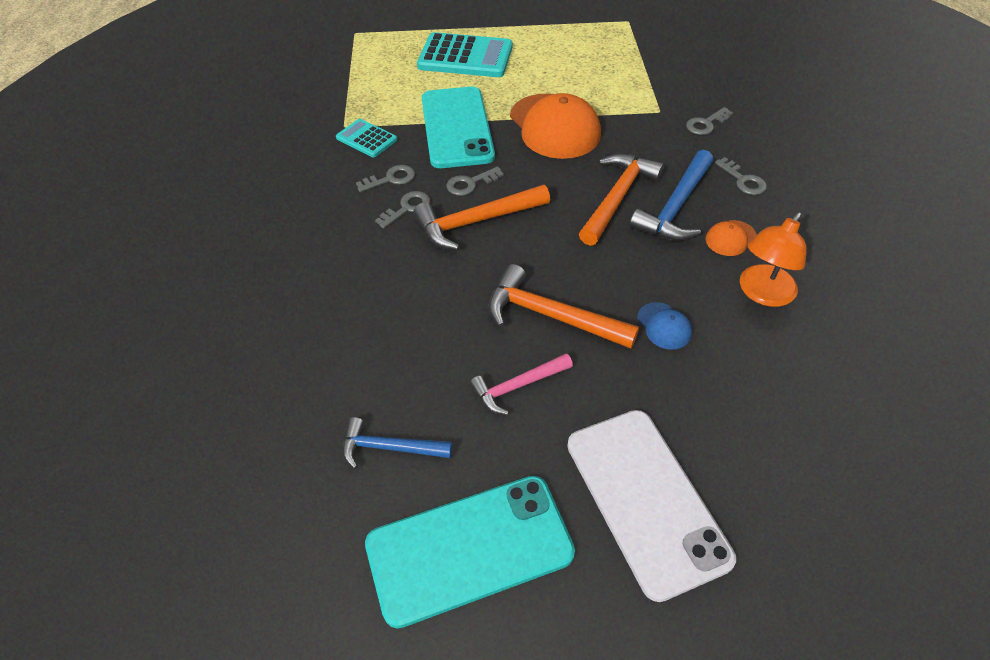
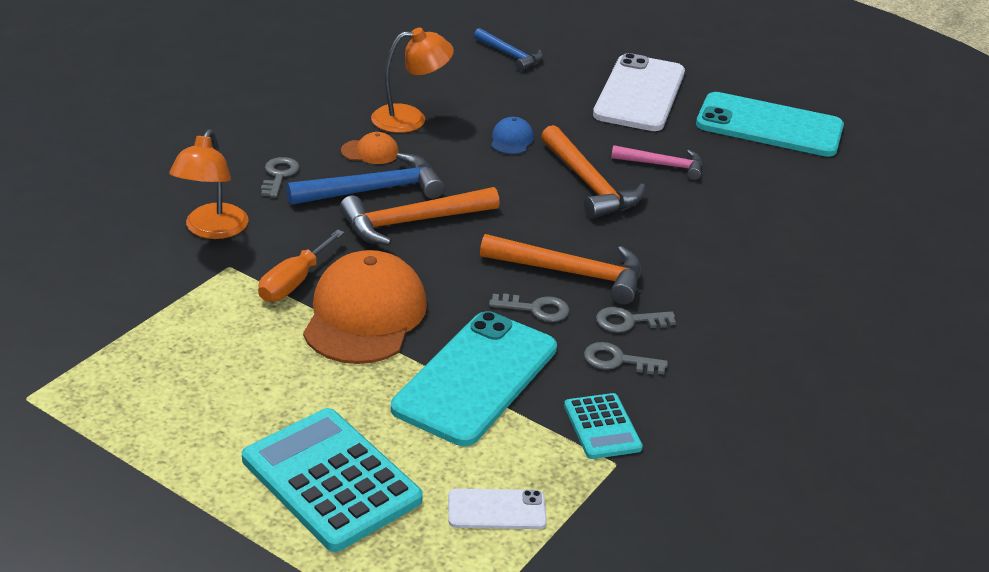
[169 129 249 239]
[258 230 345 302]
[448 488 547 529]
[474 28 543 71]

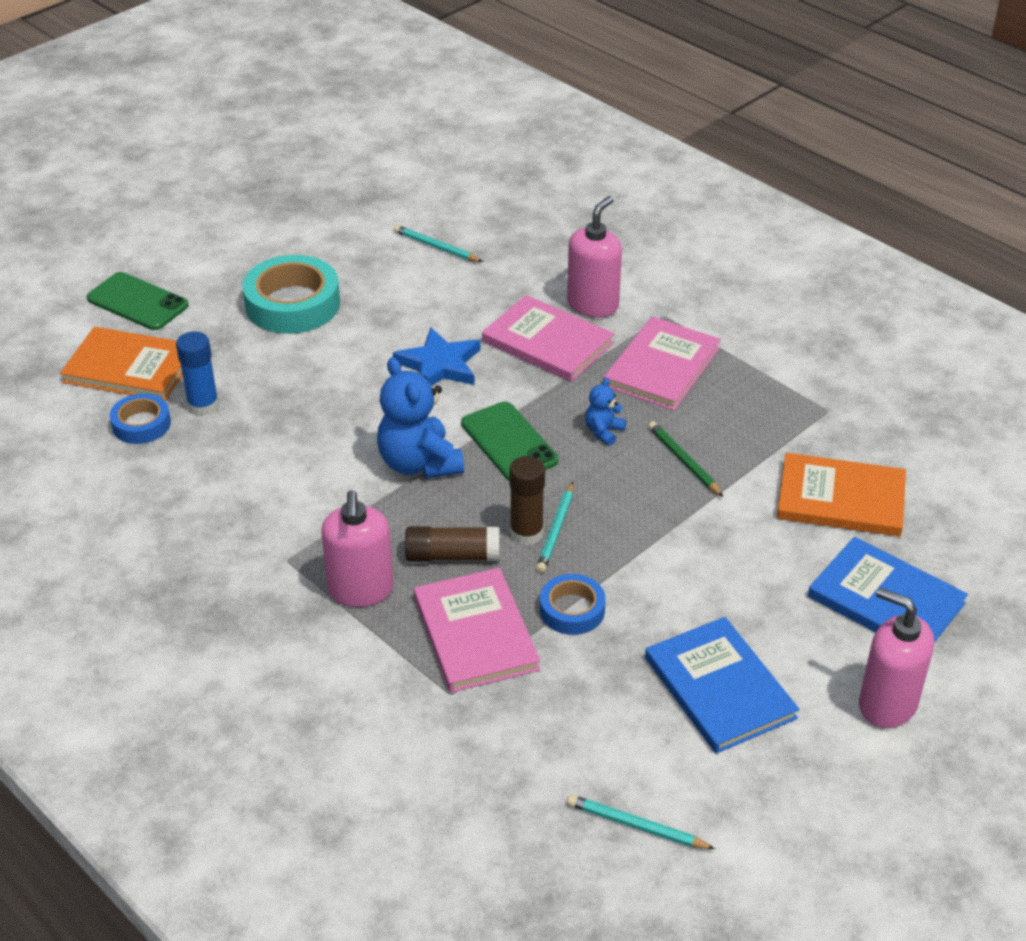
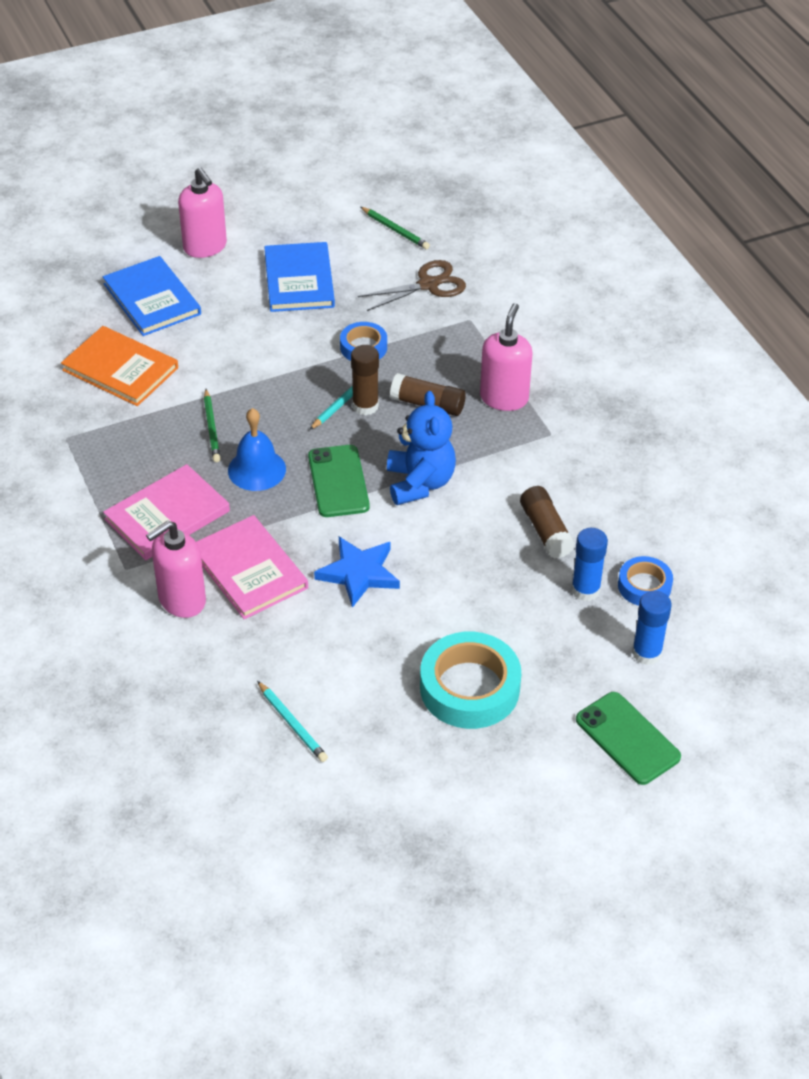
[228 408 286 491]
[358 260 466 311]
[361 207 430 249]
[520 486 575 559]
[632 591 672 665]
[414 568 540 693] (first image)

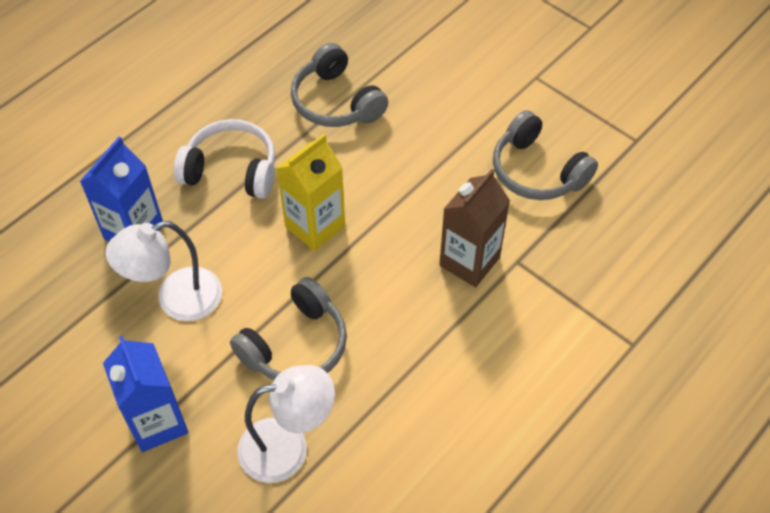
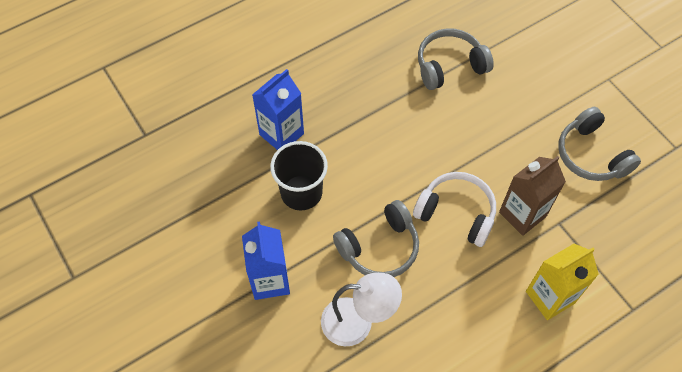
[270 141 328 210]
[413 172 496 247]
[418 28 494 90]
[526 244 599 320]

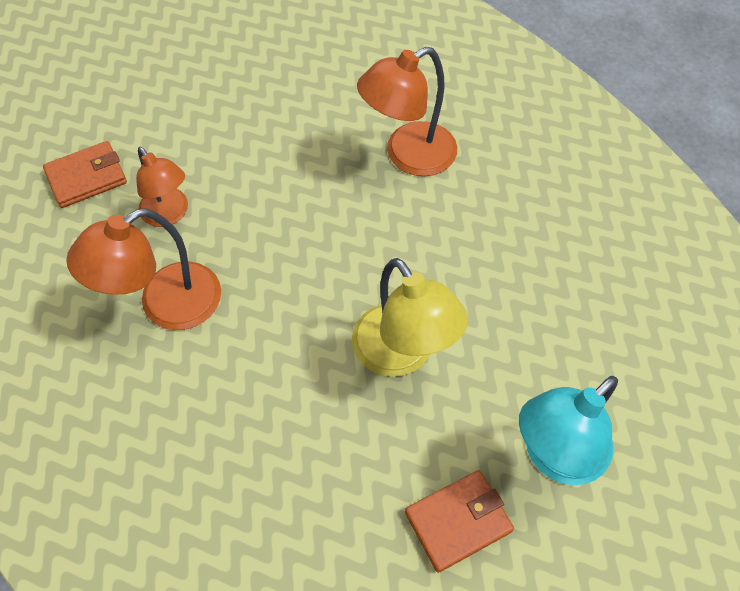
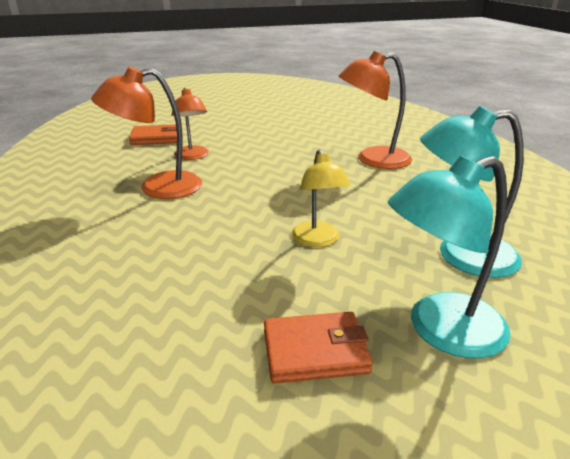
[291 149 351 247]
[420 106 524 278]

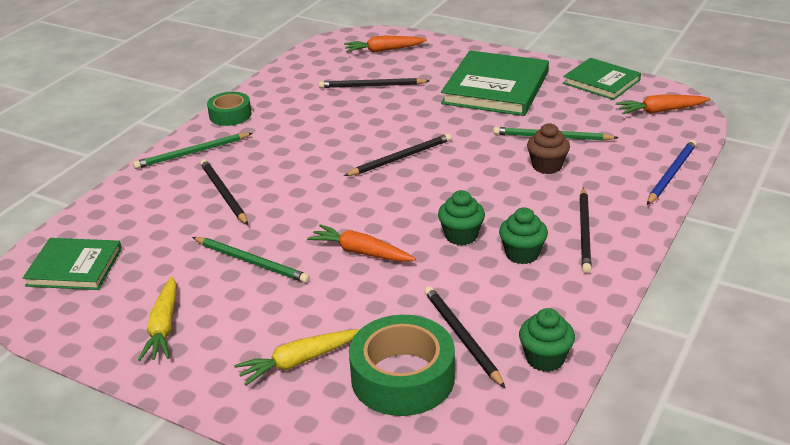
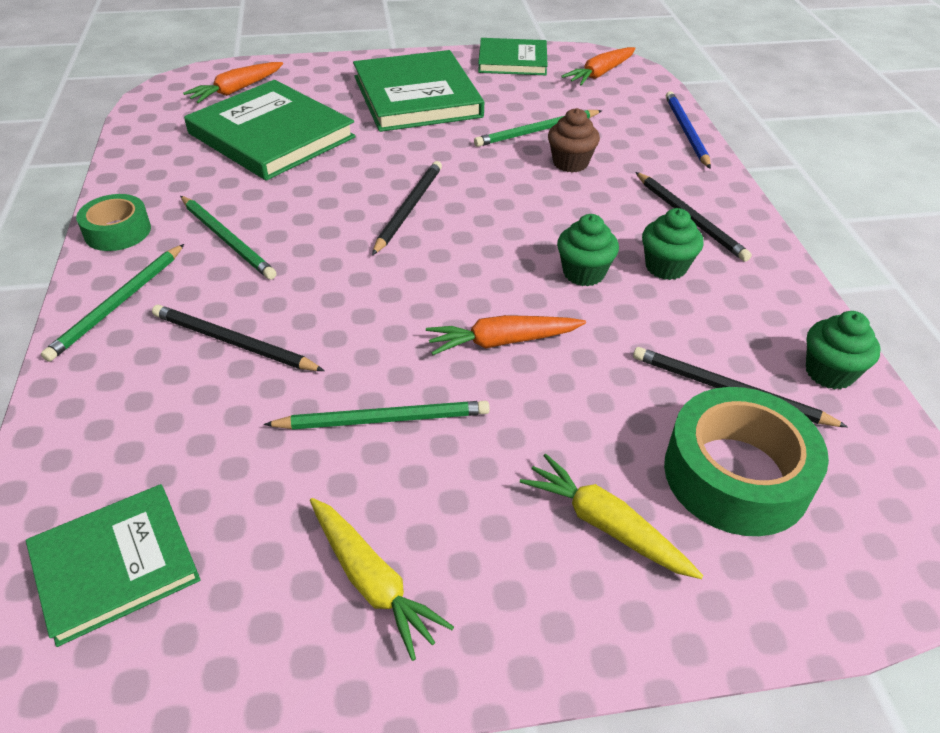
[180 196 276 280]
[184 80 356 181]
[520 454 703 579]

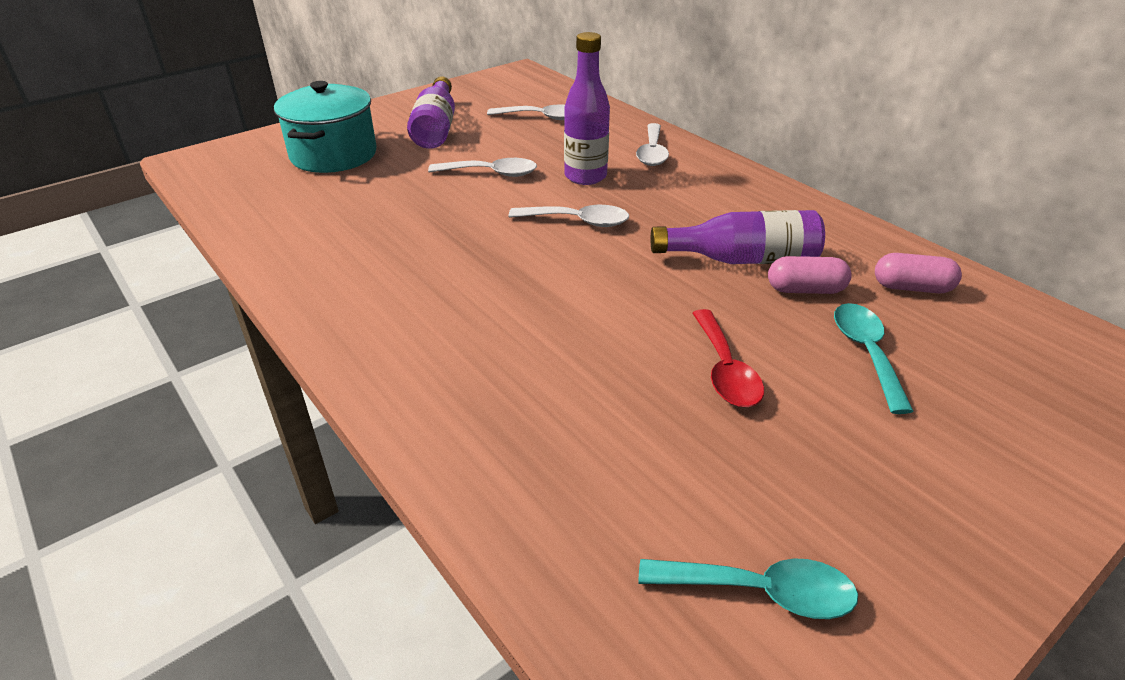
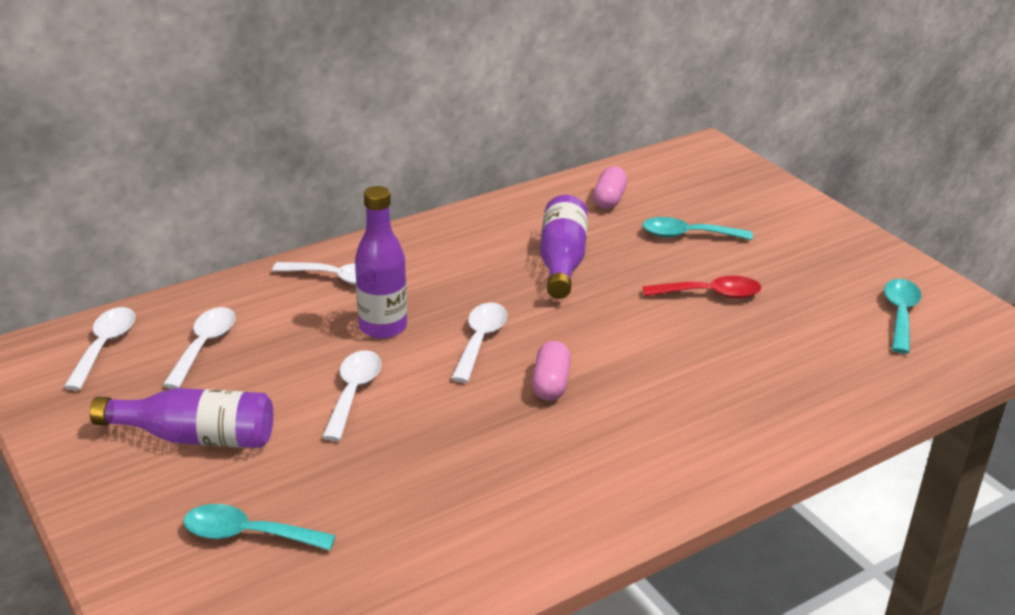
[64 307 136 390]
[183 504 336 550]
[532 341 571 401]

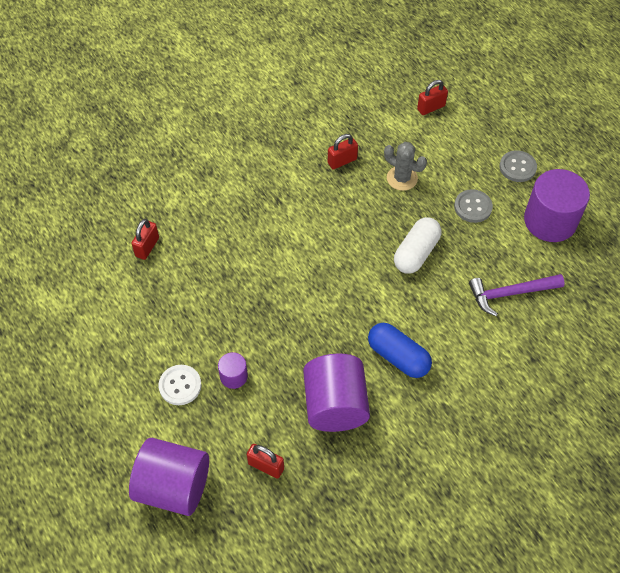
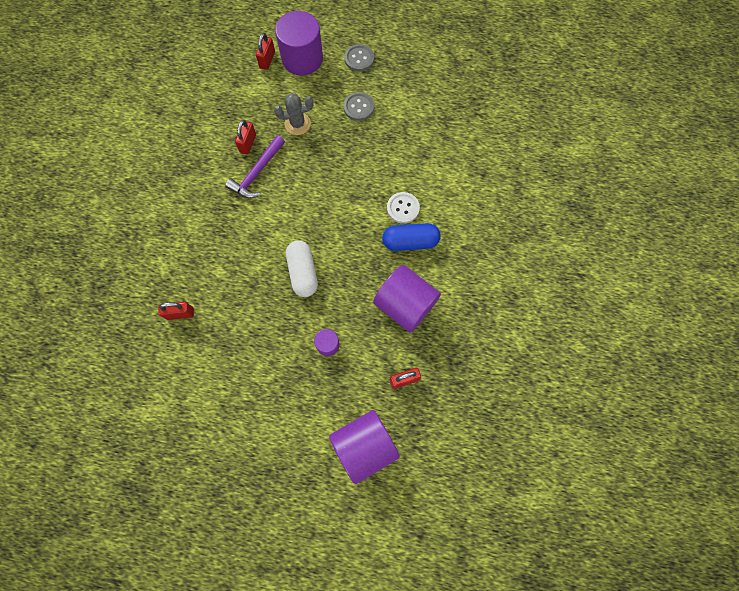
[158 302 194 320]
[225 135 285 198]
[275 11 323 75]
[286 241 318 297]
[387 192 420 224]

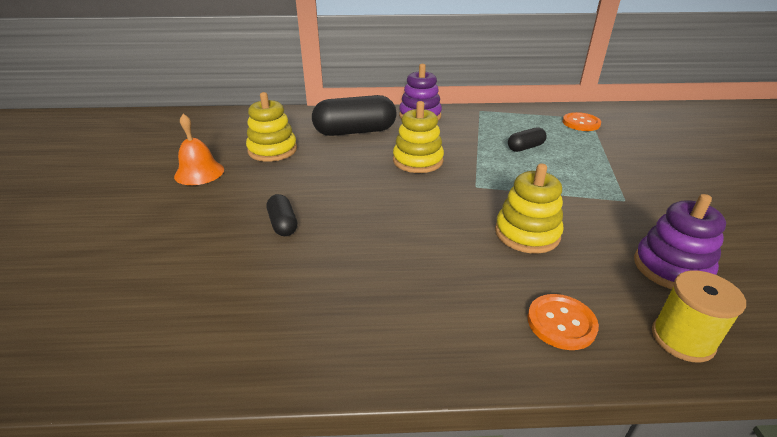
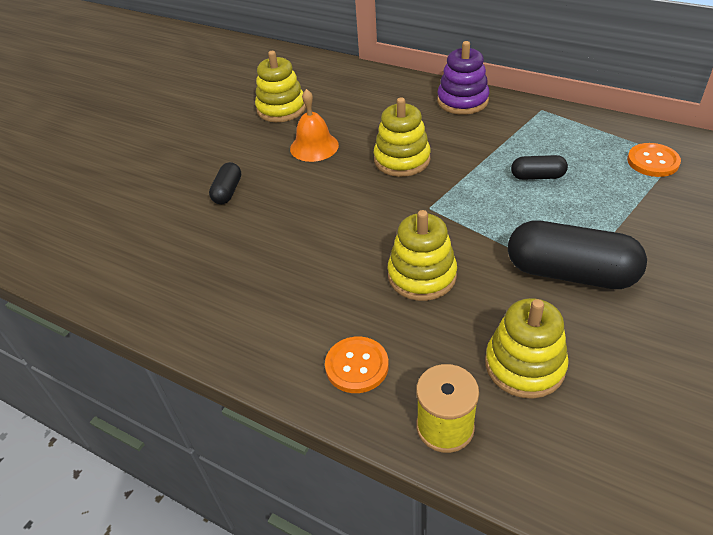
[290 89 339 162]
[485 298 569 399]
[508 221 647 289]

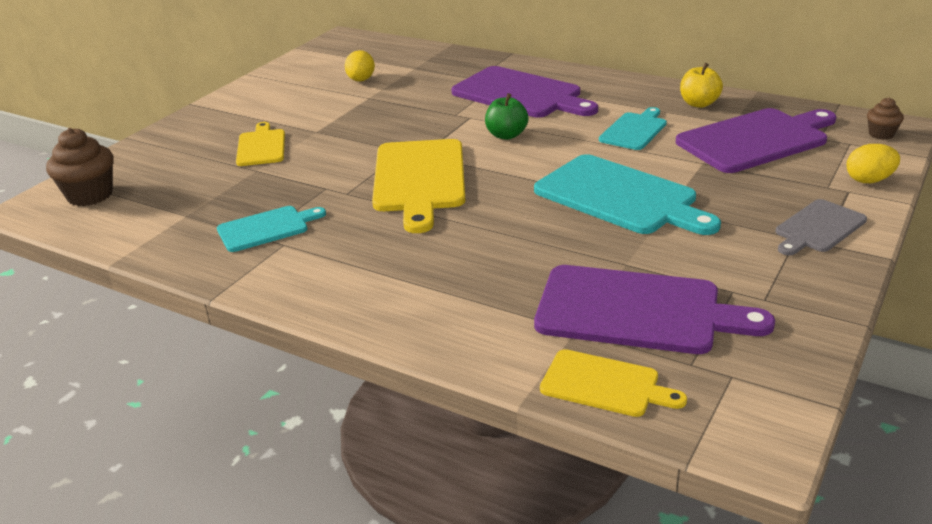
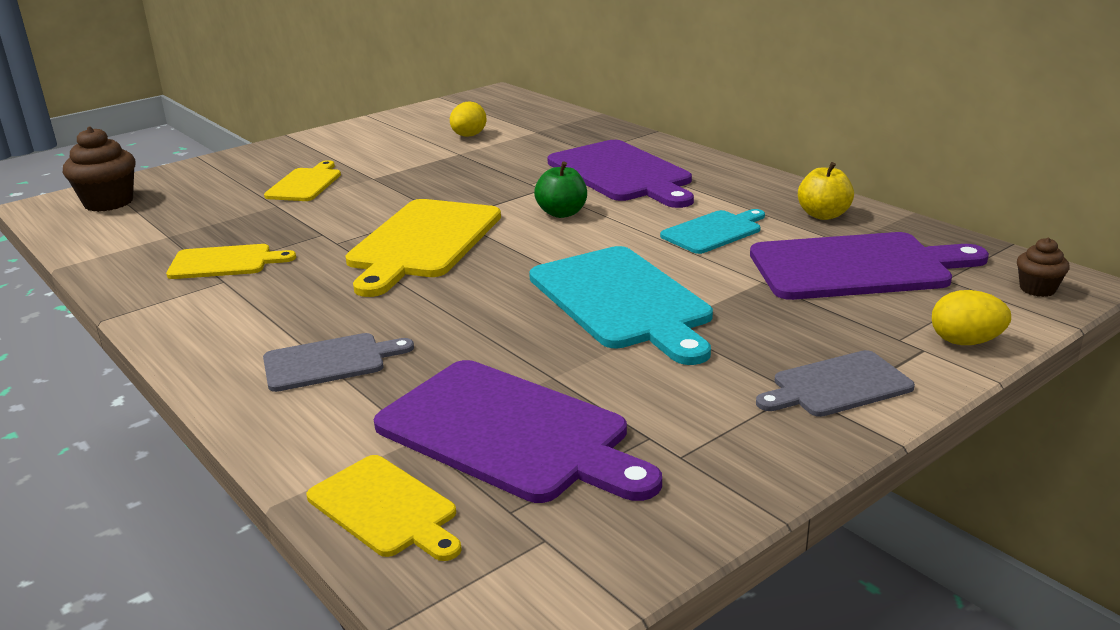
[166 244 296 279]
[263 333 414 392]

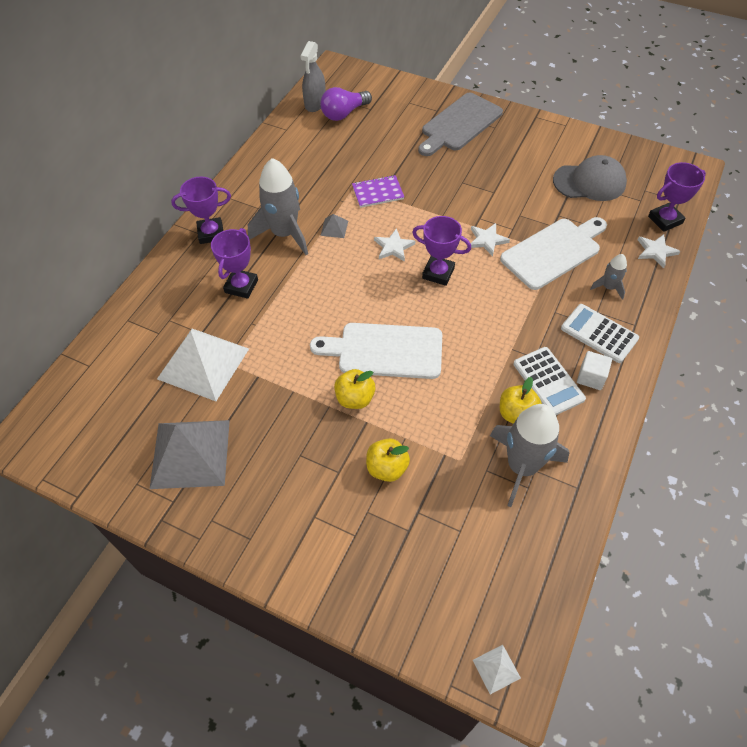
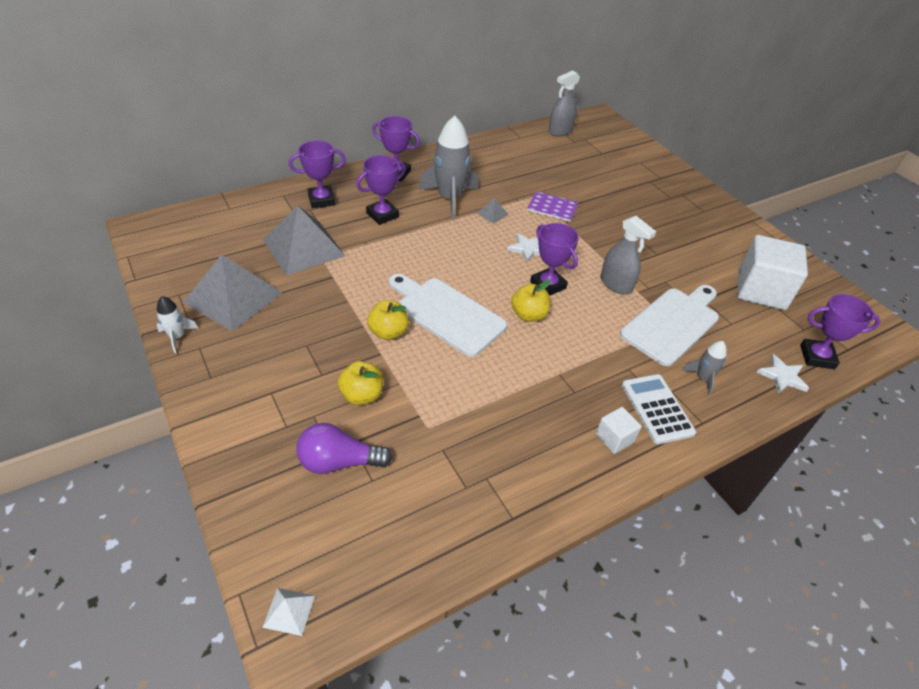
[157 296 198 353]
[263 205 345 276]
[289 140 346 208]
[296 423 393 474]
[511 280 551 322]
[600 216 656 295]
[620 285 719 366]
[738 235 808 310]
[418 93 503 156] (first image)
[490 404 569 507] (first image)
[513 347 586 415] (first image)

